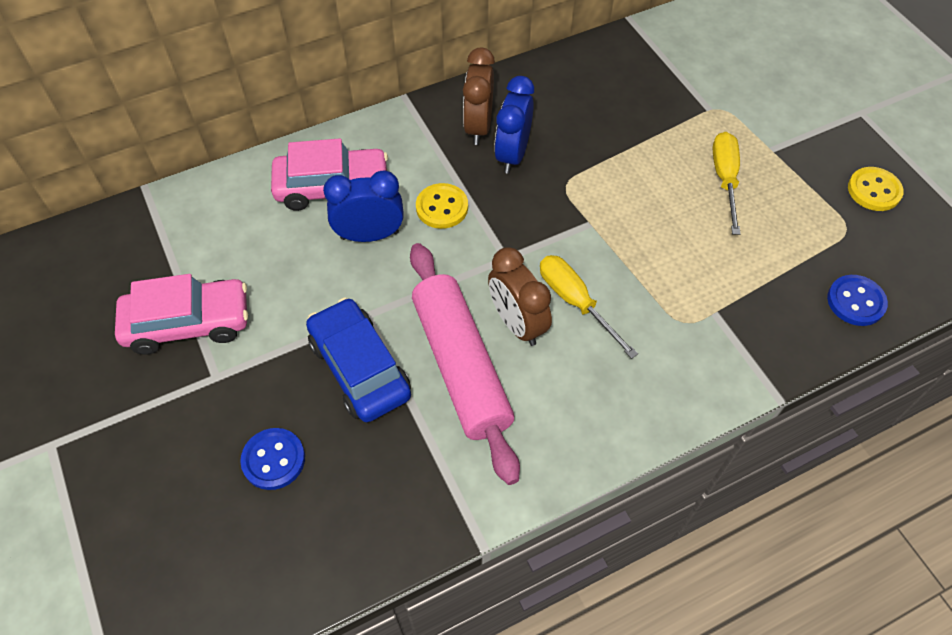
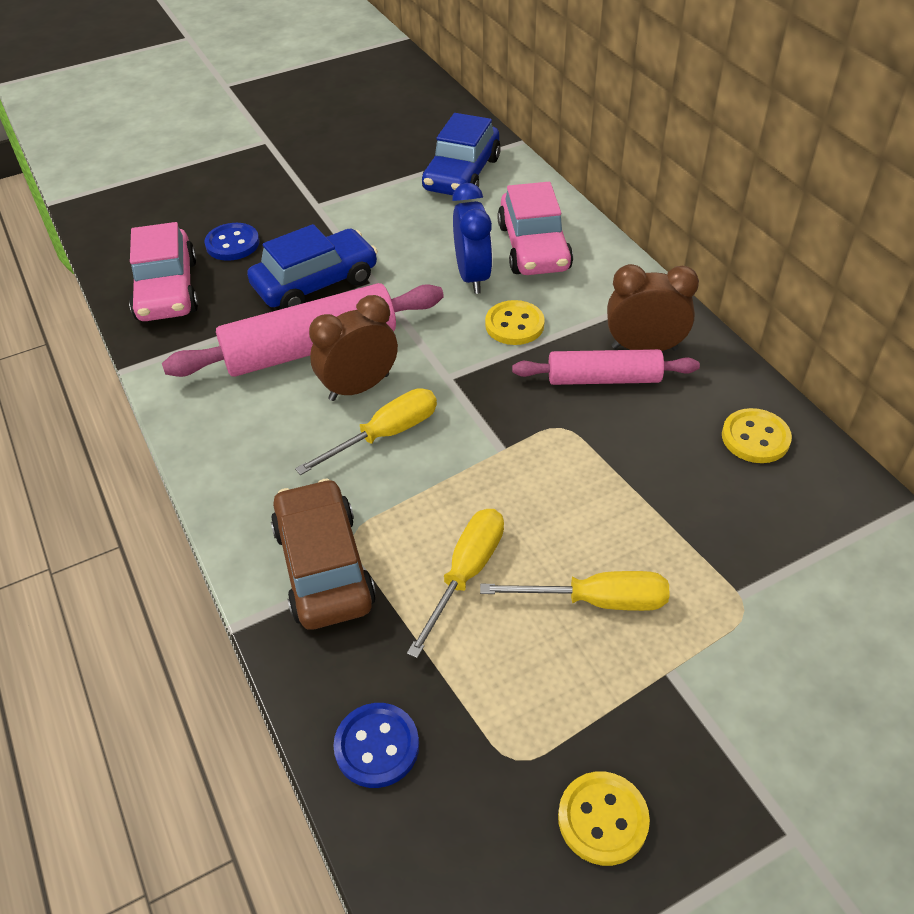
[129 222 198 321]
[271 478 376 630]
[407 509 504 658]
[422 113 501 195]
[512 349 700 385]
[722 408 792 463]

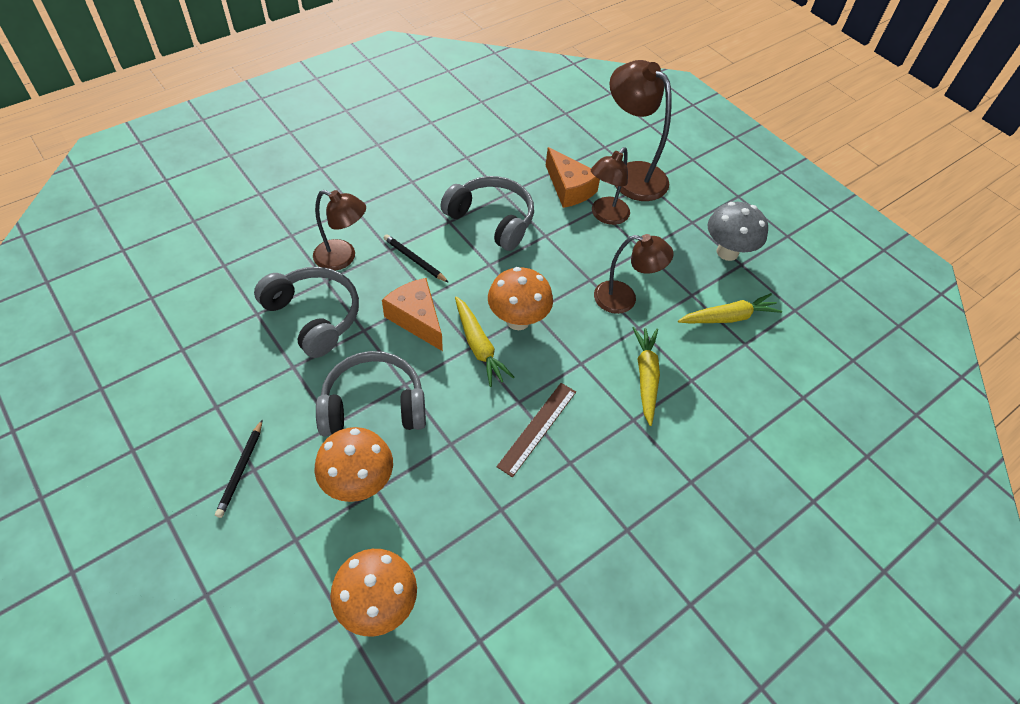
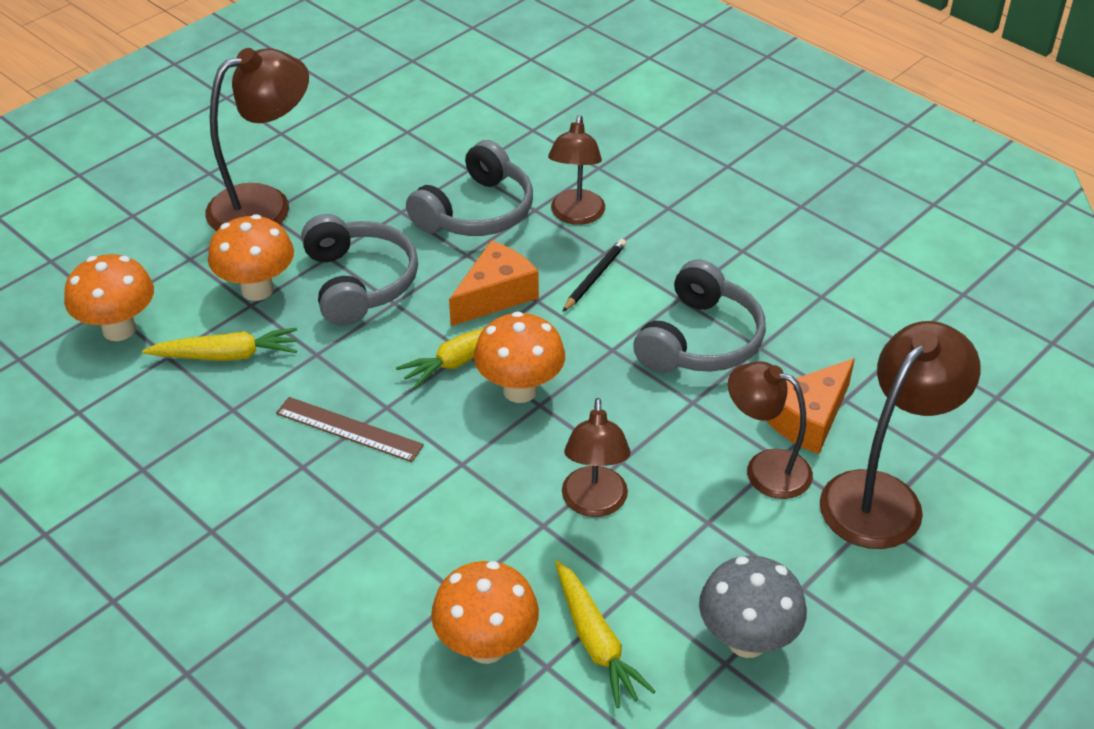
[142 328 297 361]
[205 48 309 231]
[431 561 539 664]

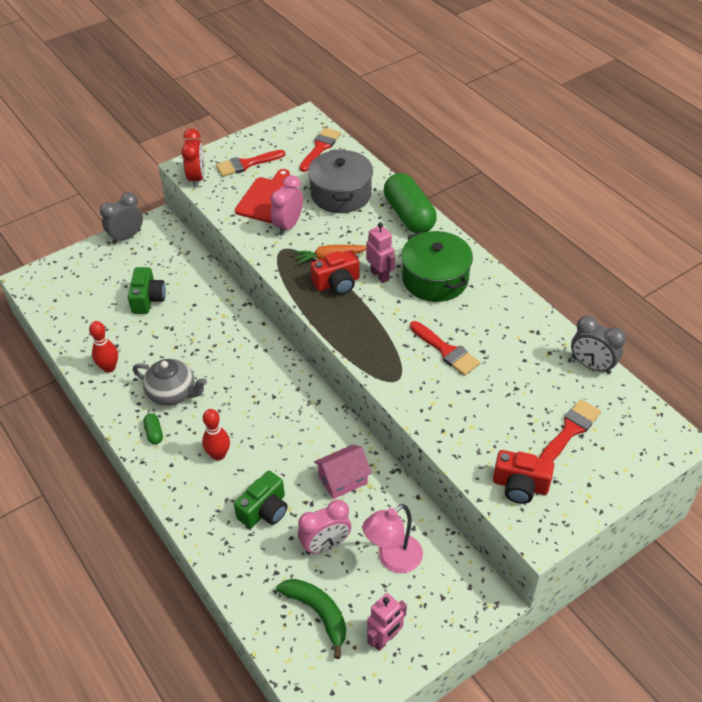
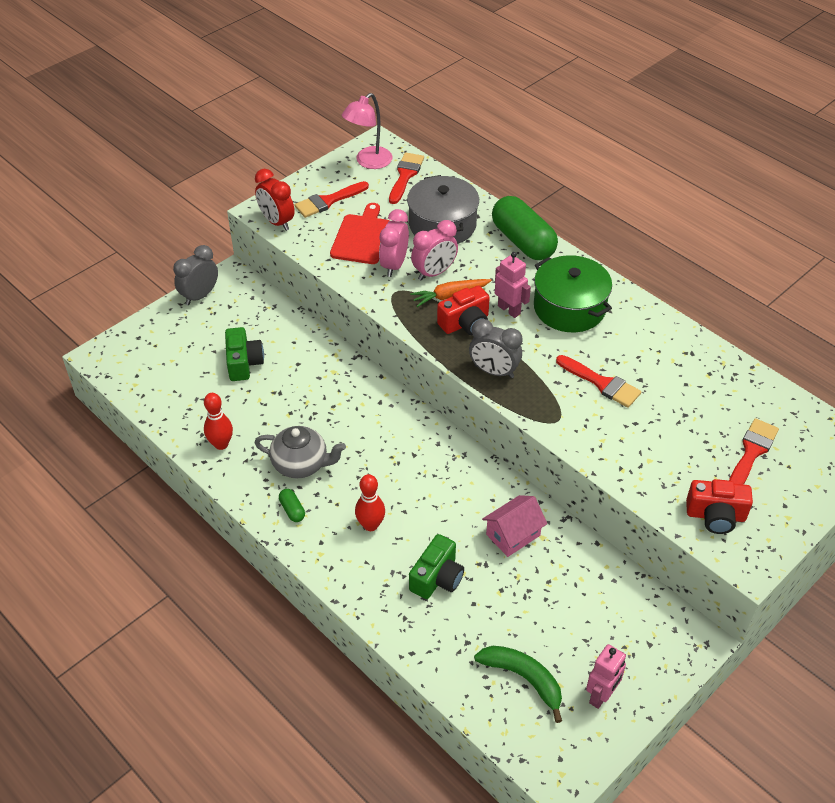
[255 169 295 231]
[342 93 393 169]
[411 220 458 280]
[469 319 522 378]

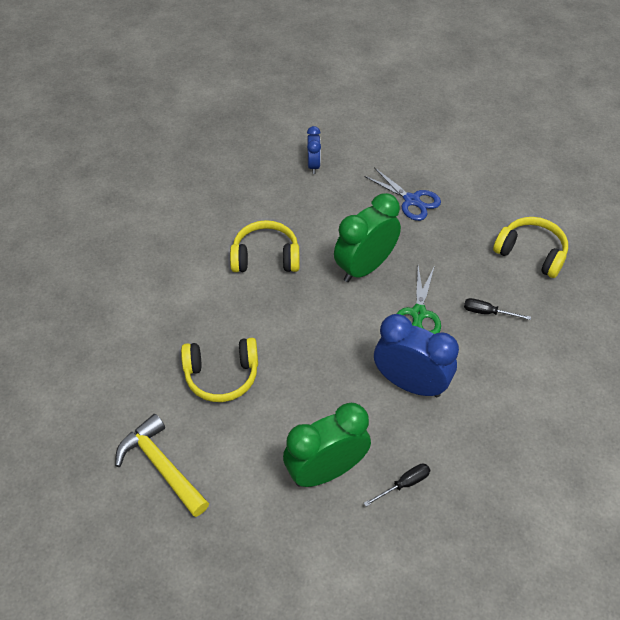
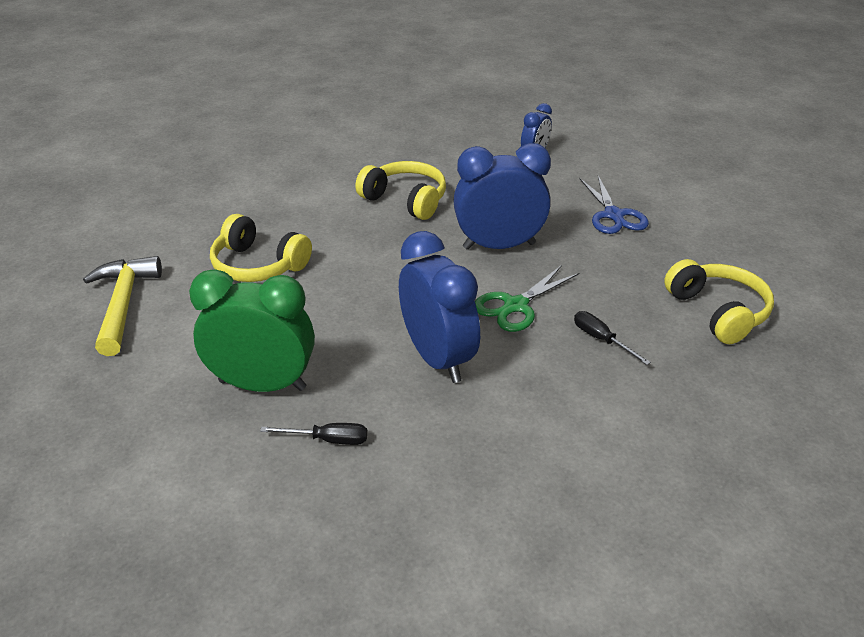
[453 143 551 250]

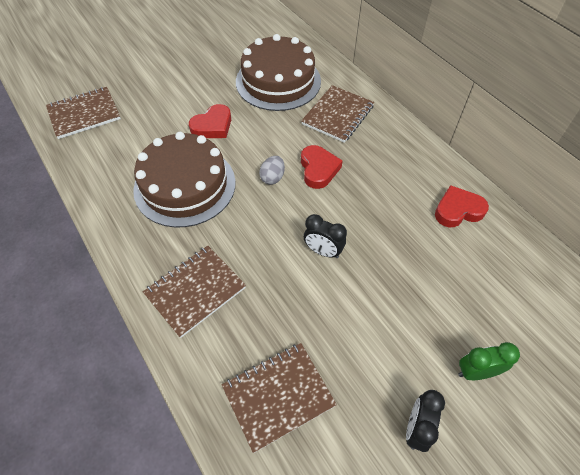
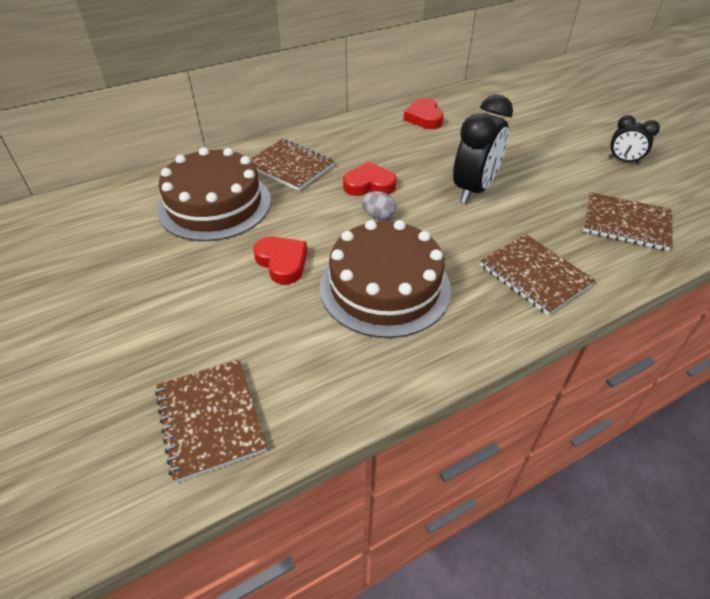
[453 94 513 203]
[583 192 672 251]
[459 342 520 380] (first image)

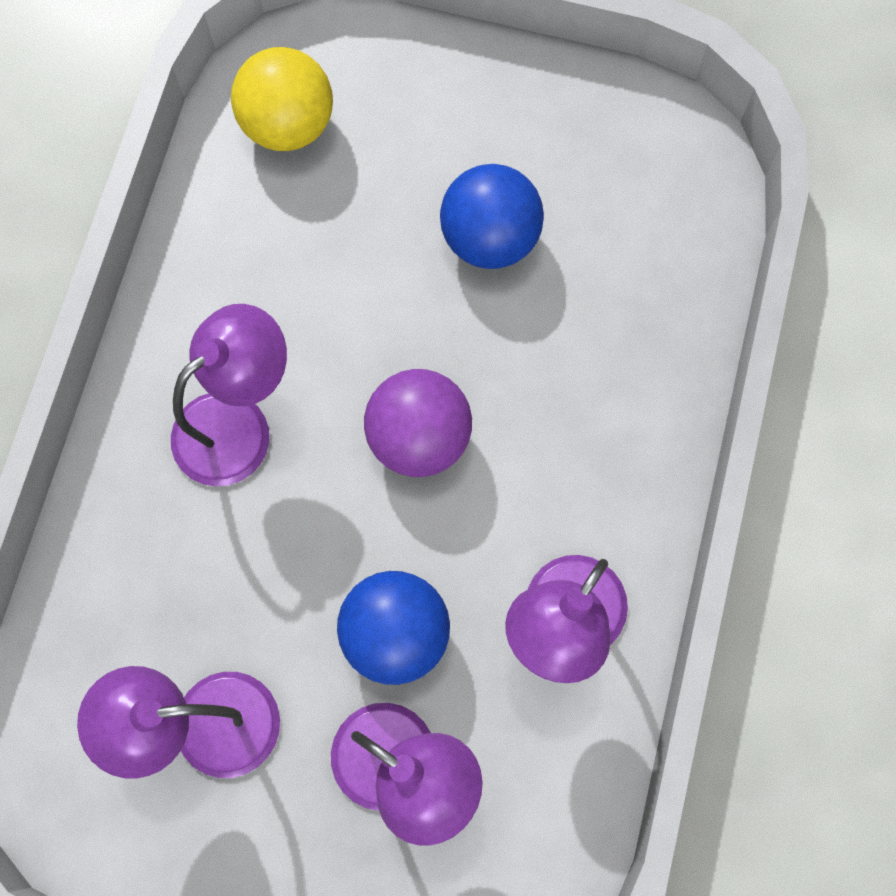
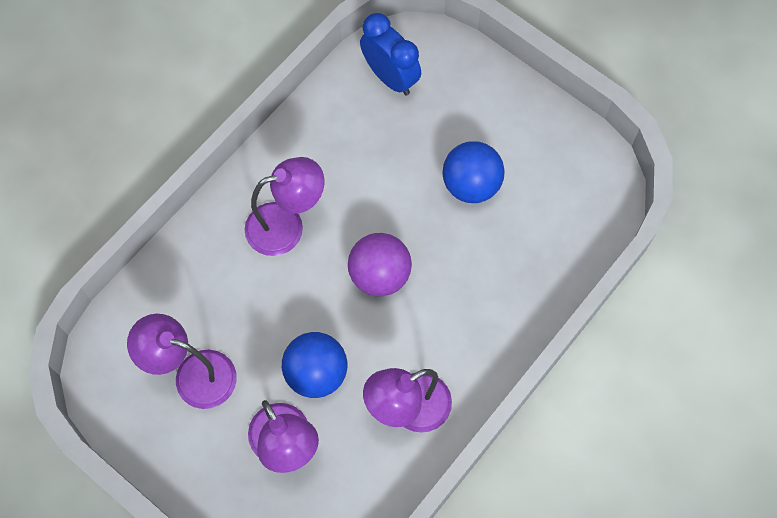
[360 13 421 96]

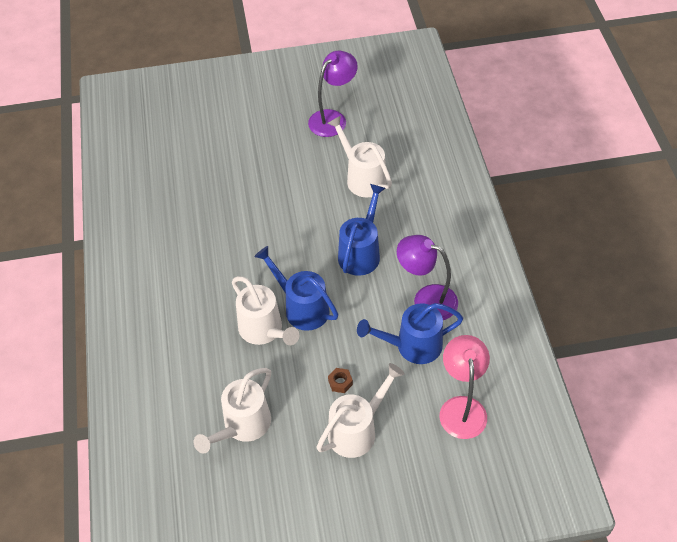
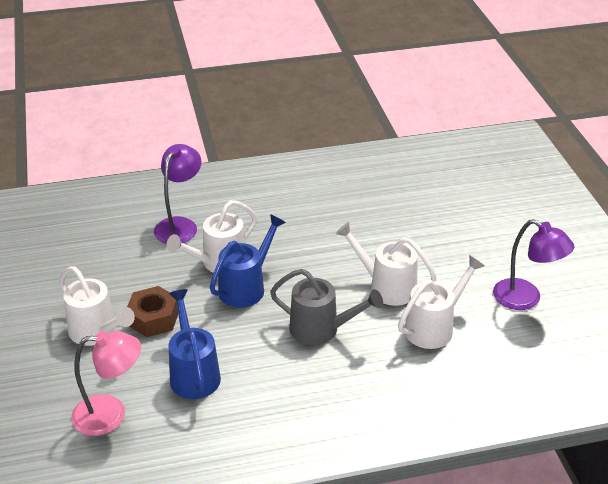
[127 286 178 337]
[154 144 201 244]
[270 269 383 345]
[335 222 437 306]

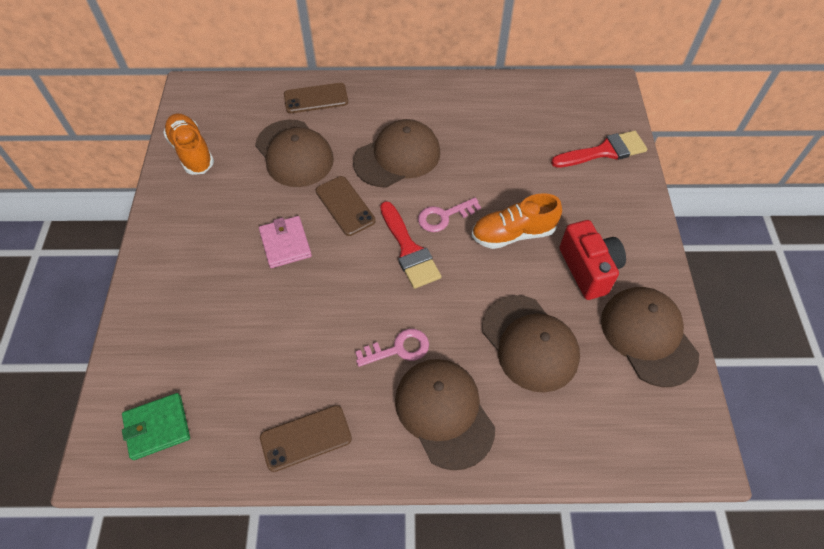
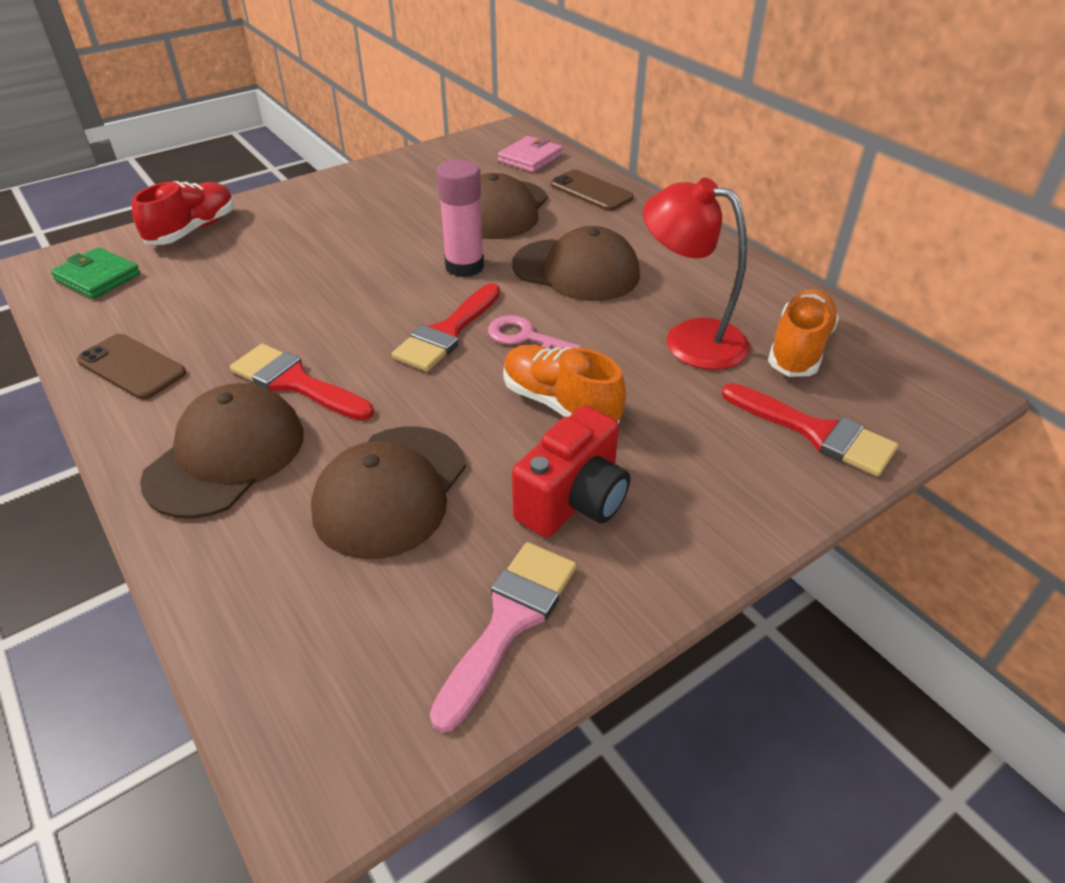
[132 181 234 245]
[230 344 374 421]
[430 542 577 733]
[437 160 484 277]
[498 136 563 172]
[643 178 750 370]
[768 289 839 377]

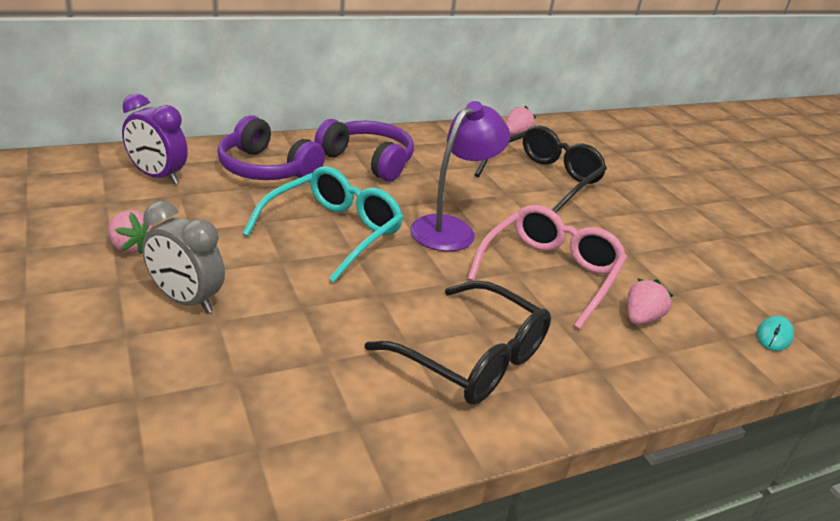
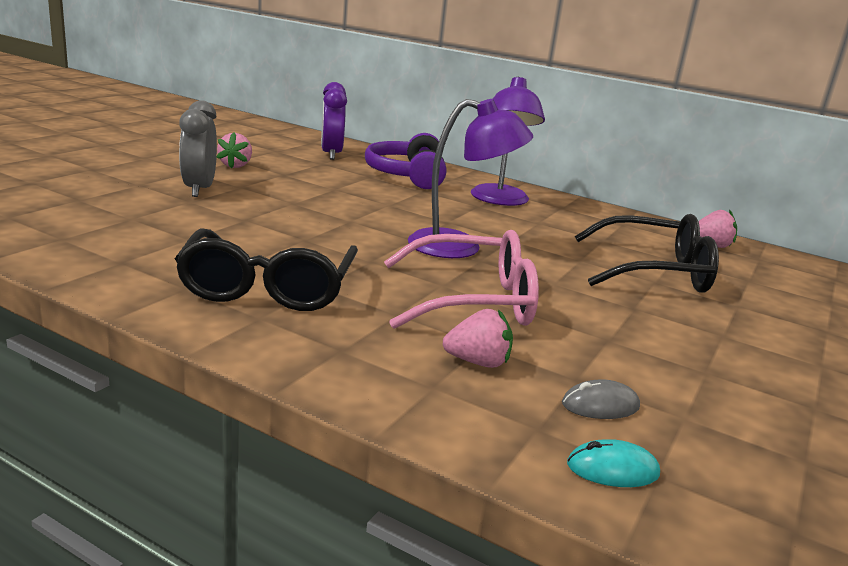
[471 77 545 206]
[562 379 640 419]
[243 166 404 283] (first image)

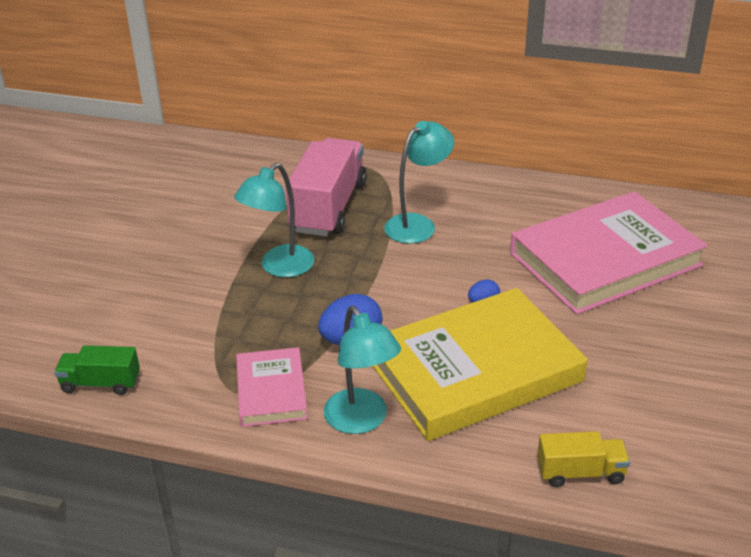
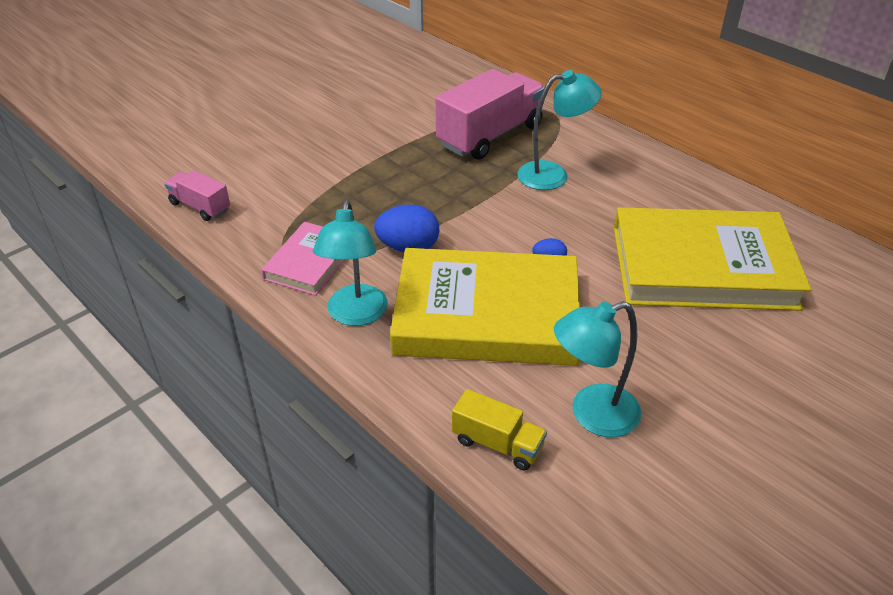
[164 170 230 221]
[554 301 641 437]
[614 207 812 311]

